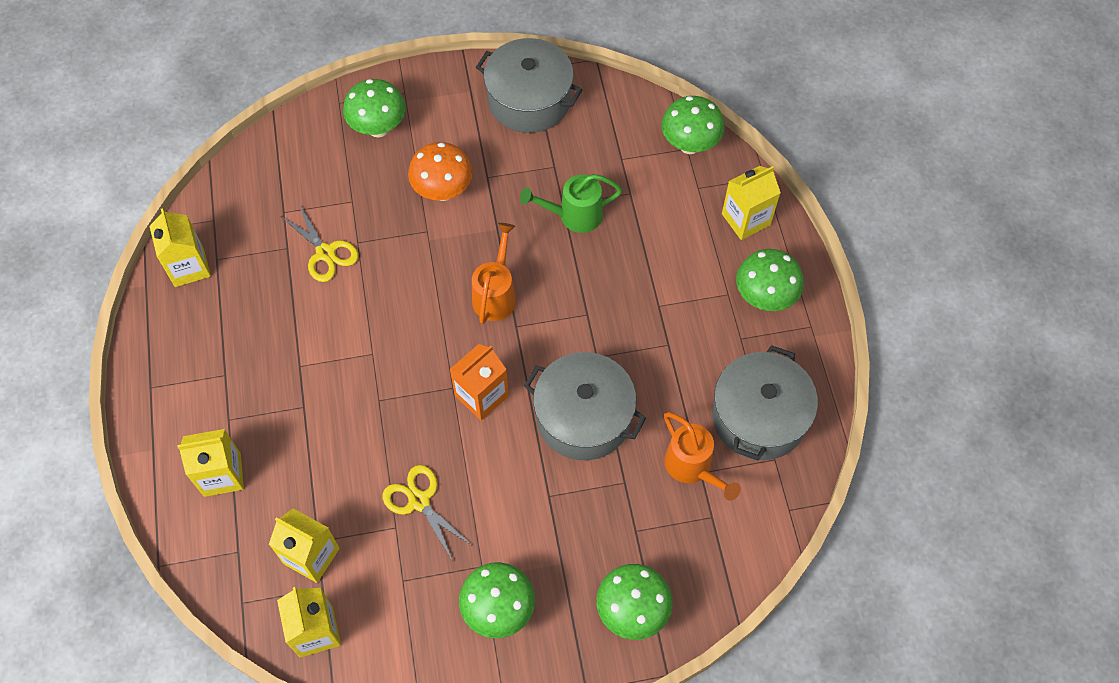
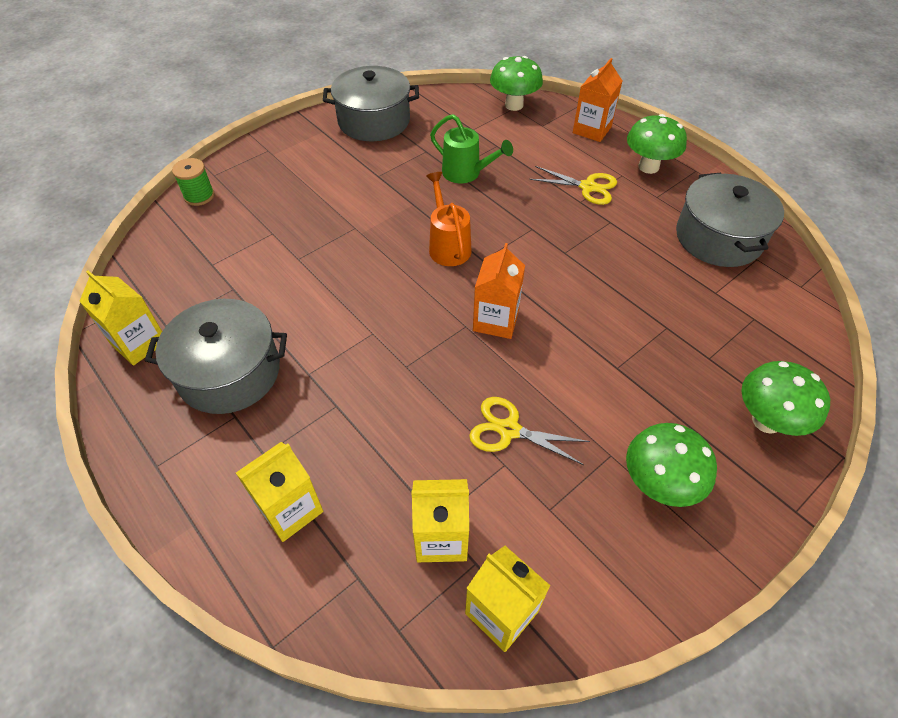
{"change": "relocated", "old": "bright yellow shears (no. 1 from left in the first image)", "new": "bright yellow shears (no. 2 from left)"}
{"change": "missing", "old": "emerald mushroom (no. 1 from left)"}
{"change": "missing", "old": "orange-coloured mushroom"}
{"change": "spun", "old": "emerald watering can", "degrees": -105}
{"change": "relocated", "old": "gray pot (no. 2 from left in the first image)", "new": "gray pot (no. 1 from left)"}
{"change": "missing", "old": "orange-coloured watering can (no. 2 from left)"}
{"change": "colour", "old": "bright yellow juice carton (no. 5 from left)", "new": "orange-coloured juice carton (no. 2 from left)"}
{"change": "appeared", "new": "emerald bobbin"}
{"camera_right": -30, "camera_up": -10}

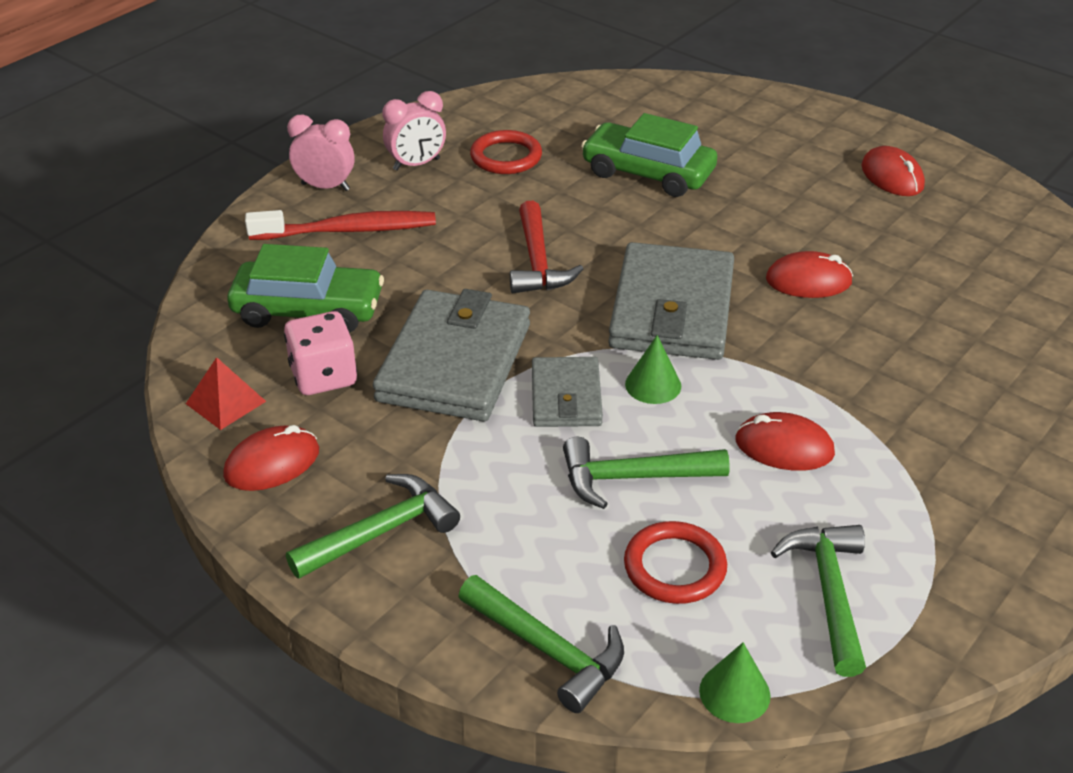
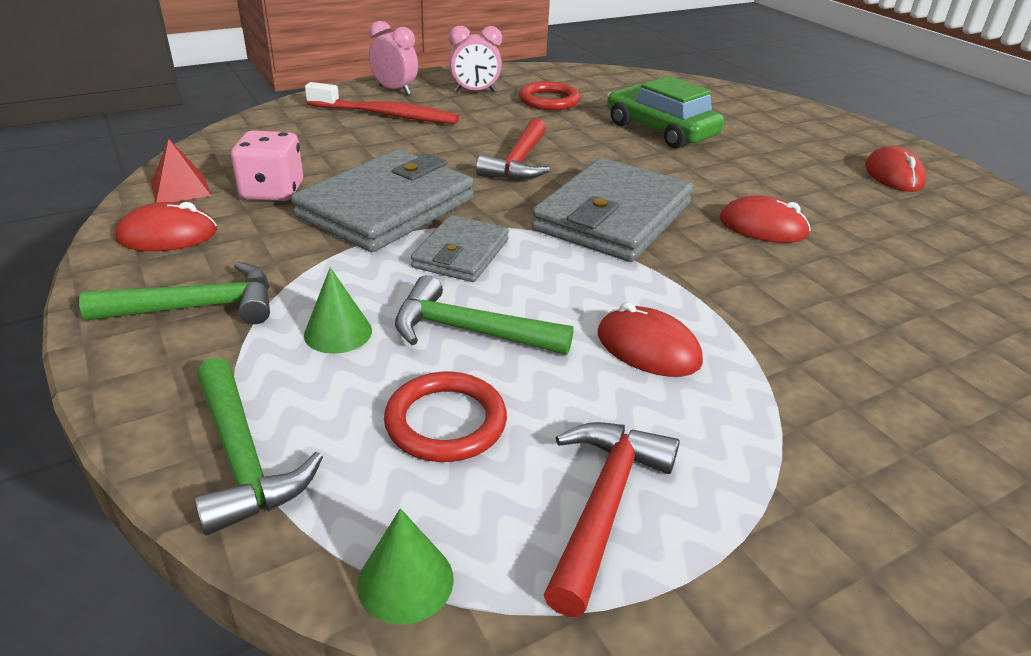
{"change": "missing", "old": "emerald toy car (no. 1 from left)"}
{"change": "relocated", "old": "emerald cone (no. 1 from left)"}
{"change": "colour", "old": "emerald carpenter's hammer (no. 4 from left)", "new": "crimson carpenter's hammer (no. 2 from left)"}
{"camera_right": 20, "camera_up": -5}

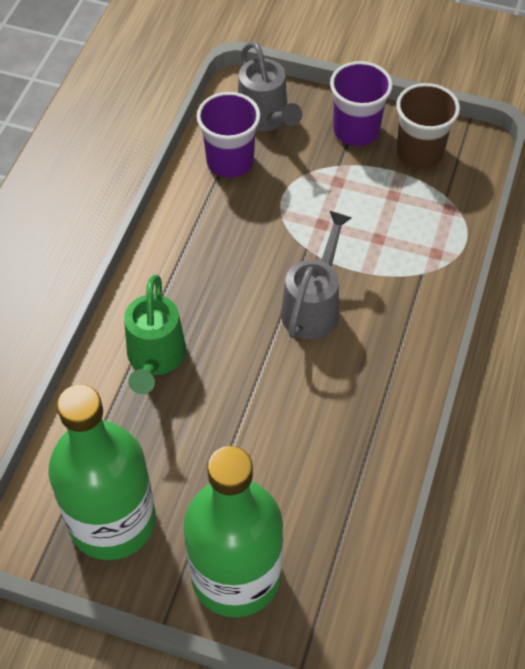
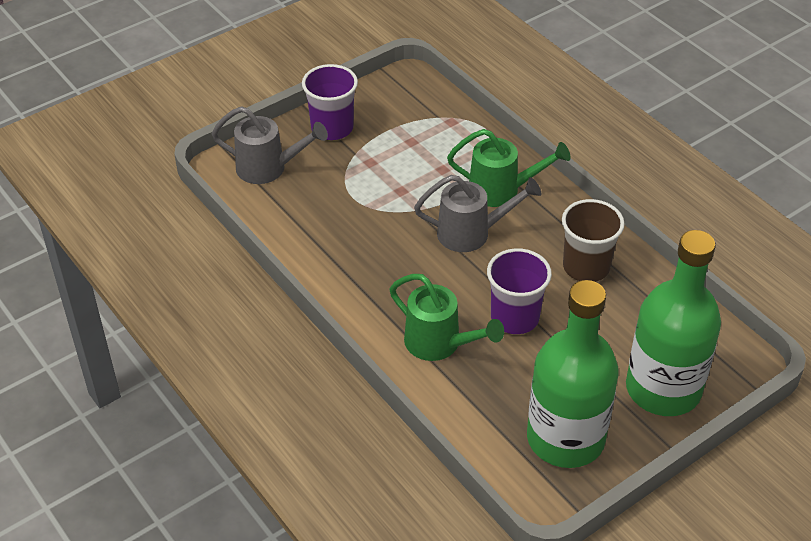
{"change": "relocated", "old": "purple cup (no. 1 from left in the first image)", "new": "purple cup (no. 2 from left)"}
{"change": "spun", "old": "gray watering can (no. 2 from left)", "degrees": 120}
{"change": "relocated", "old": "brown cup"}
{"change": "appeared", "new": "emerald watering can (no. 2 from left)"}
{"camera_right": -55, "camera_up": -10}

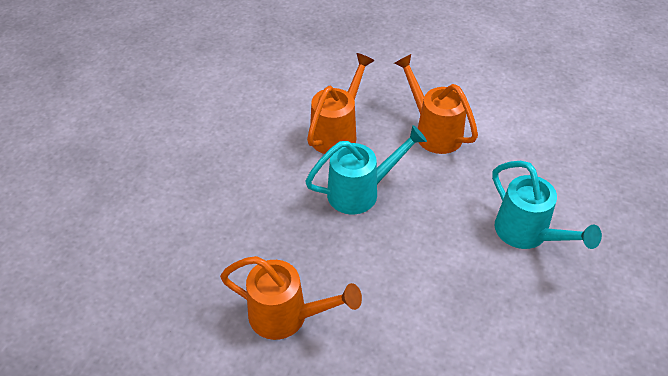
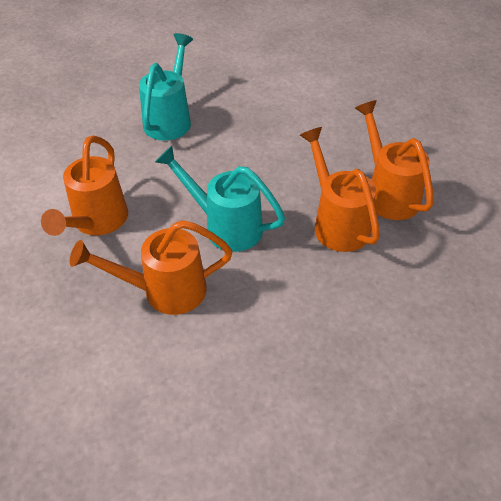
{"change": "appeared", "new": "orange-coloured watering can (no. 3 from left)"}
{"camera_right": -130, "camera_up": 0}

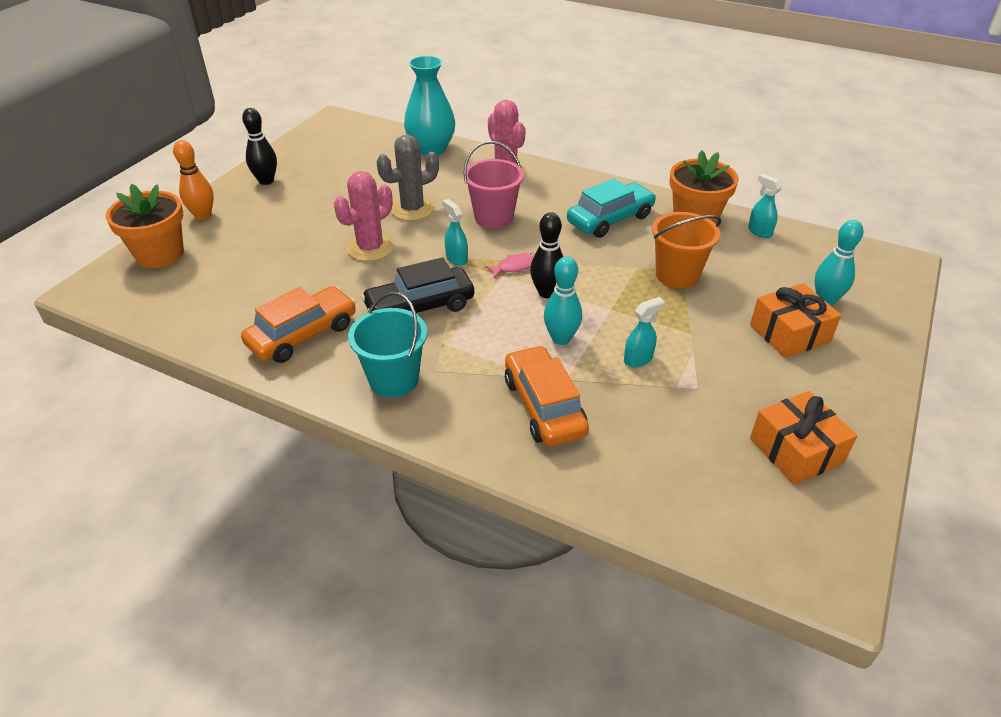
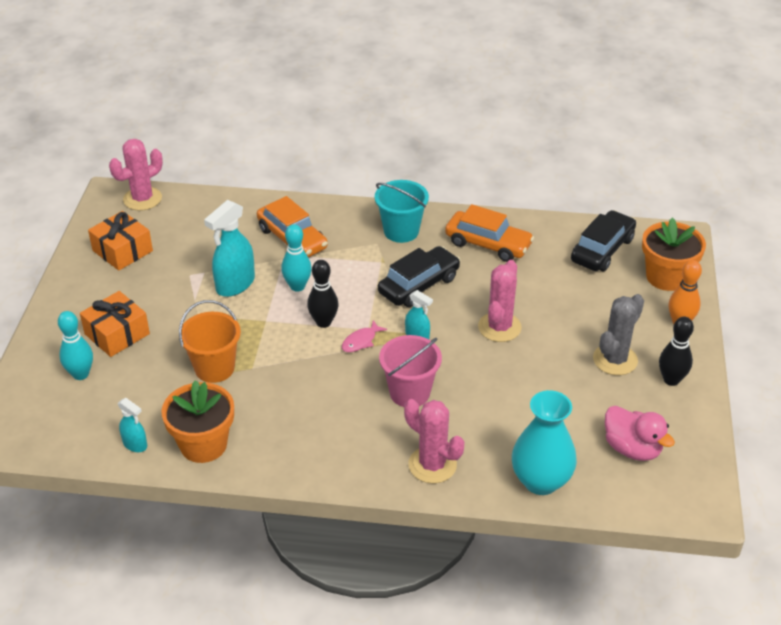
{"change": "spun", "old": "orange-coloured toy car (no. 1 from left in the first image)", "degrees": -90}
{"change": "relocated", "old": "gray saguaro cactus"}
{"change": "missing", "old": "teal toy car"}
{"change": "size", "old": "teal spray cleaner (no. 2 from left)", "factor": 1.83}
{"change": "appeared", "new": "rosy saguaro cactus (no. 1 from left)"}
{"change": "appeared", "new": "black toy car (no. 2 from left)"}
{"change": "appeared", "new": "rosy toy duck"}
{"camera_right": 160, "camera_up": 0}

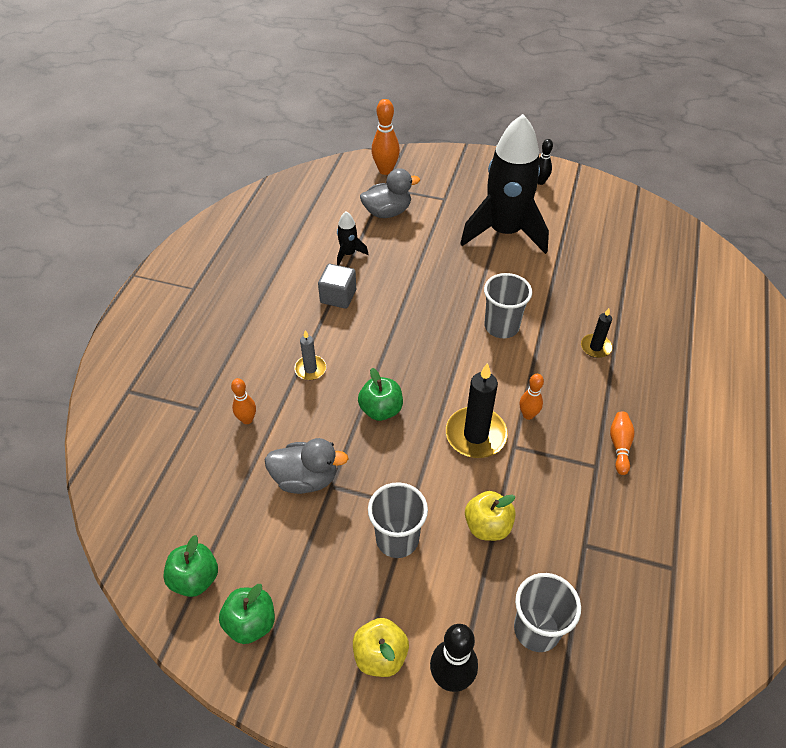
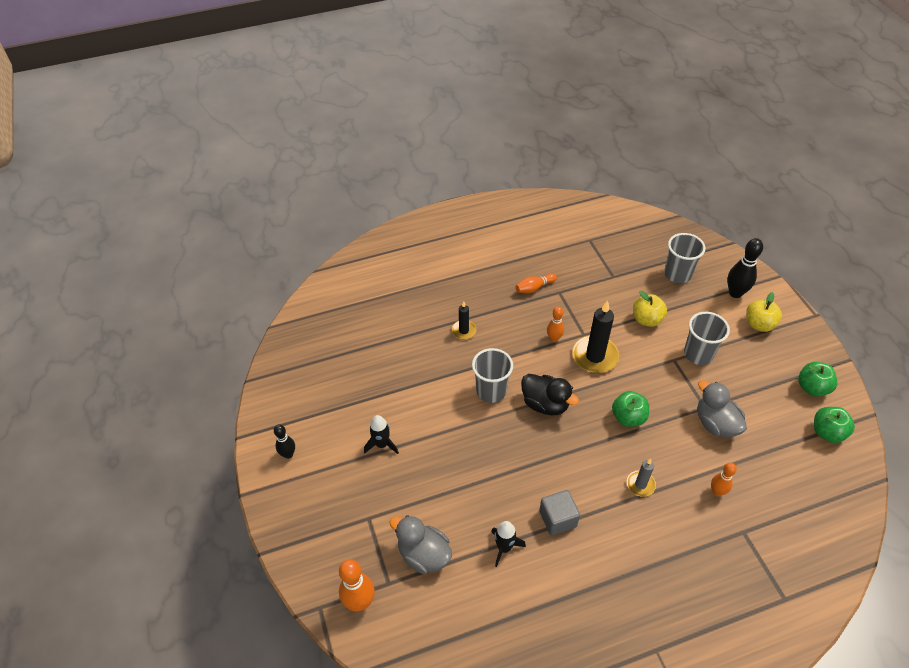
{"change": "size", "old": "black toy rocket (no. 2 from left in the first image)", "factor": 0.4}
{"change": "appeared", "new": "black toy duck"}
{"camera_right": -125, "camera_up": 0}

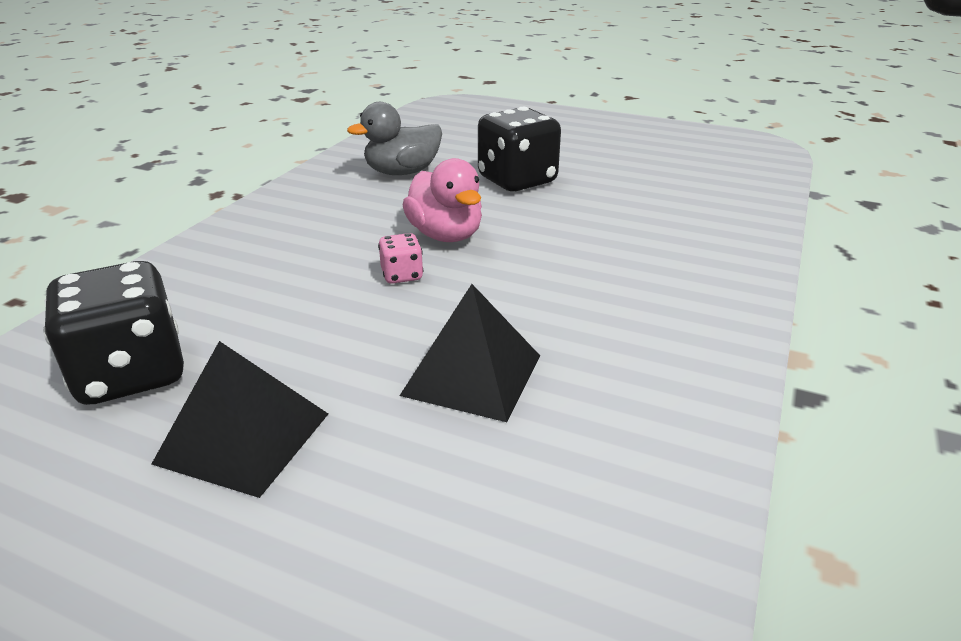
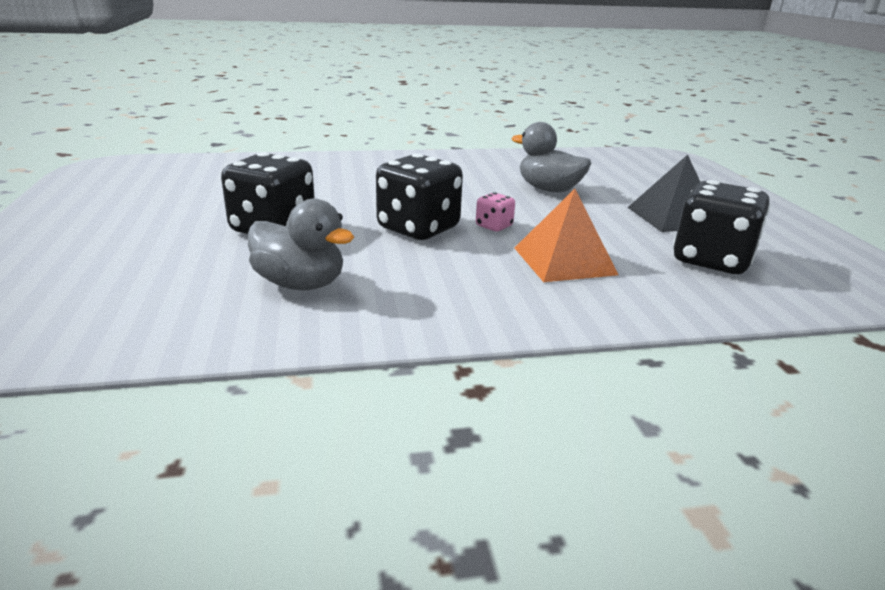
{"change": "exchanged", "old": "black solid pyramid (no. 2 from left)", "new": "gray toy duck (no. 2 from left)"}
{"change": "exchanged", "old": "rosy toy duck", "new": "black die (no. 2 from left)"}
{"change": "appeared", "new": "orange-coloured solid pyramid"}
{"camera_right": -125, "camera_up": -5}

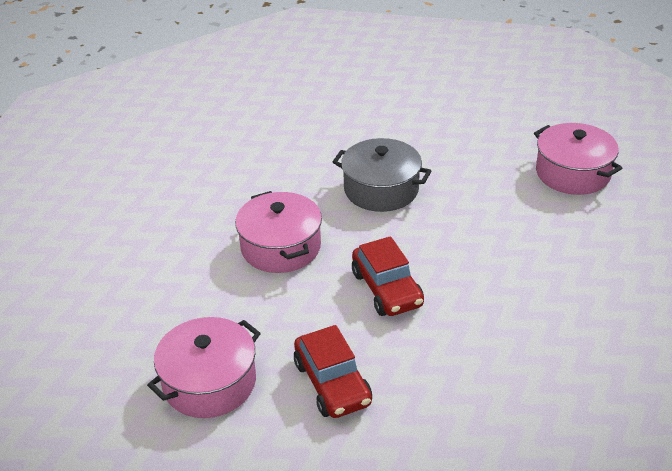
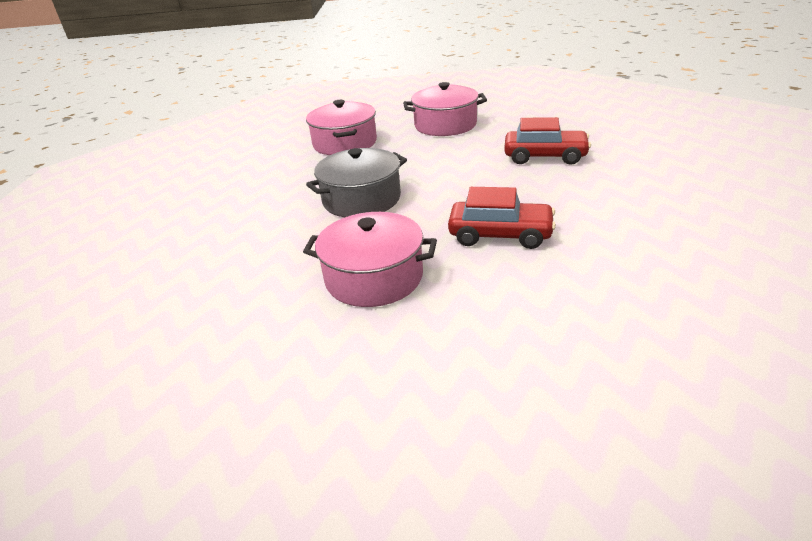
{"change": "relocated", "old": "rosy pot (no. 1 from left)"}
{"change": "relocated", "old": "crimson toy car (no. 1 from left in the first image)", "new": "crimson toy car (no. 2 from left)"}
{"camera_right": -55, "camera_up": -5}

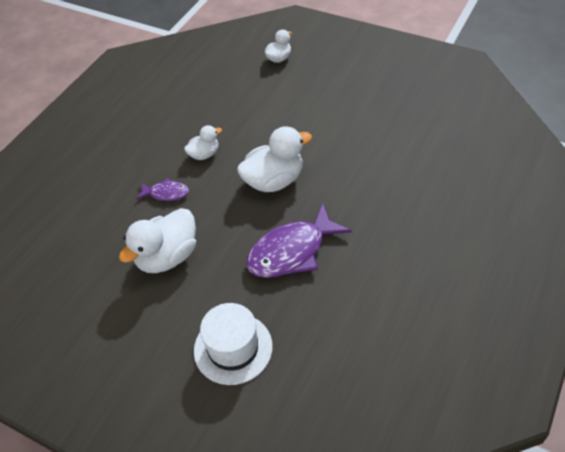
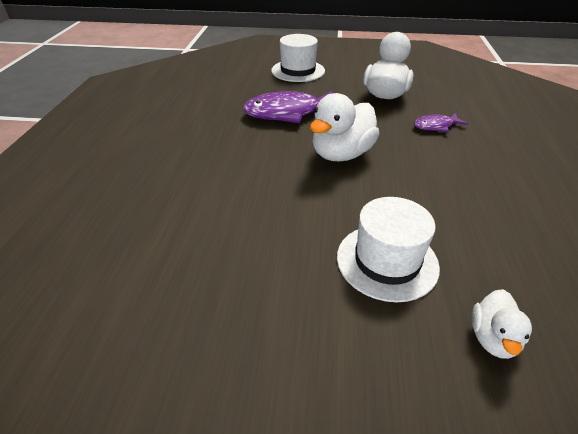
{"change": "missing", "old": "snow-white toy duck (no. 2 from left)"}
{"change": "spun", "old": "purple fish (no. 2 from left in the first image)", "degrees": -135}
{"change": "appeared", "new": "snow-white tall hat (no. 2 from left)"}
{"camera_right": 155, "camera_up": -10}

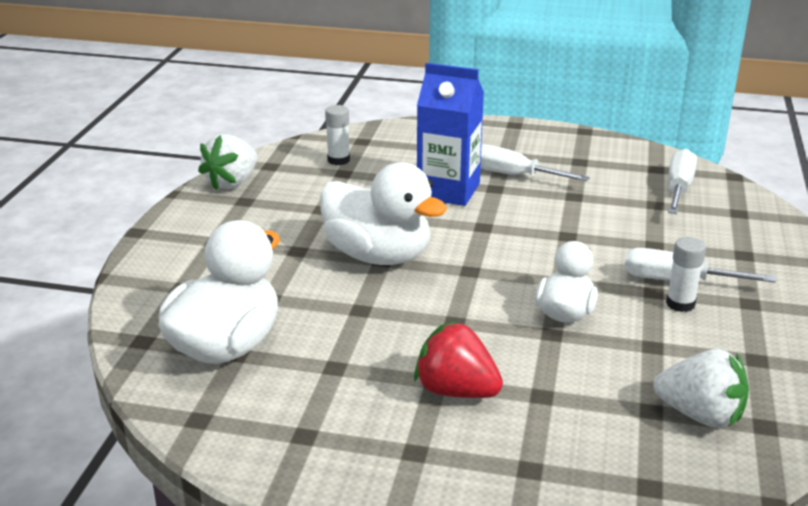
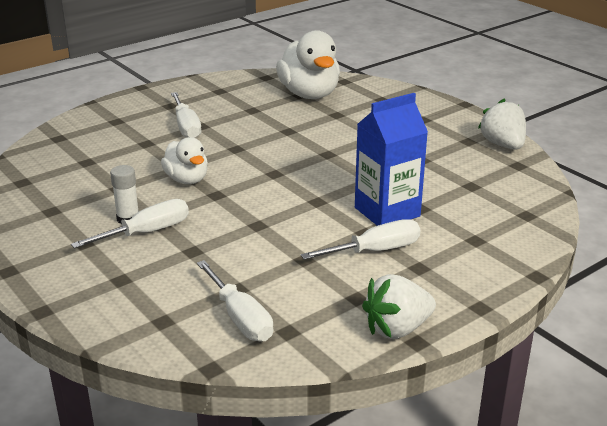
{"change": "missing", "old": "snow-white toy duck (no. 2 from left)"}
{"change": "missing", "old": "snow-white glue (no. 1 from left)"}
{"change": "exchanged", "old": "crimson berry", "new": "snow-white screwdriver (no. 2 from left)"}
{"change": "relocated", "old": "snow-white berry (no. 2 from left in the first image)", "new": "snow-white berry (no. 1 from left)"}
{"camera_right": 130, "camera_up": 0}

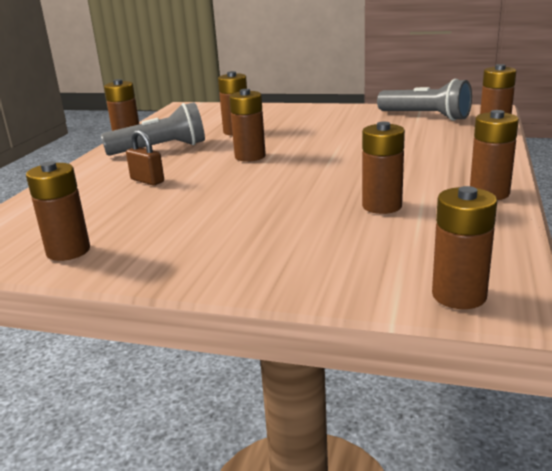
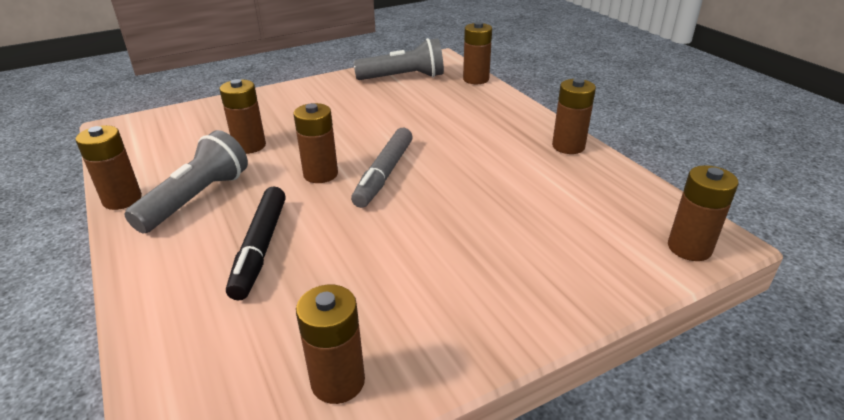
{"change": "exchanged", "old": "brown small lock", "new": "black felt pen"}
{"change": "missing", "old": "brown AA battery (no. 5 from left)"}
{"change": "appeared", "new": "gray felt pen"}
{"camera_right": -45, "camera_up": 10}

